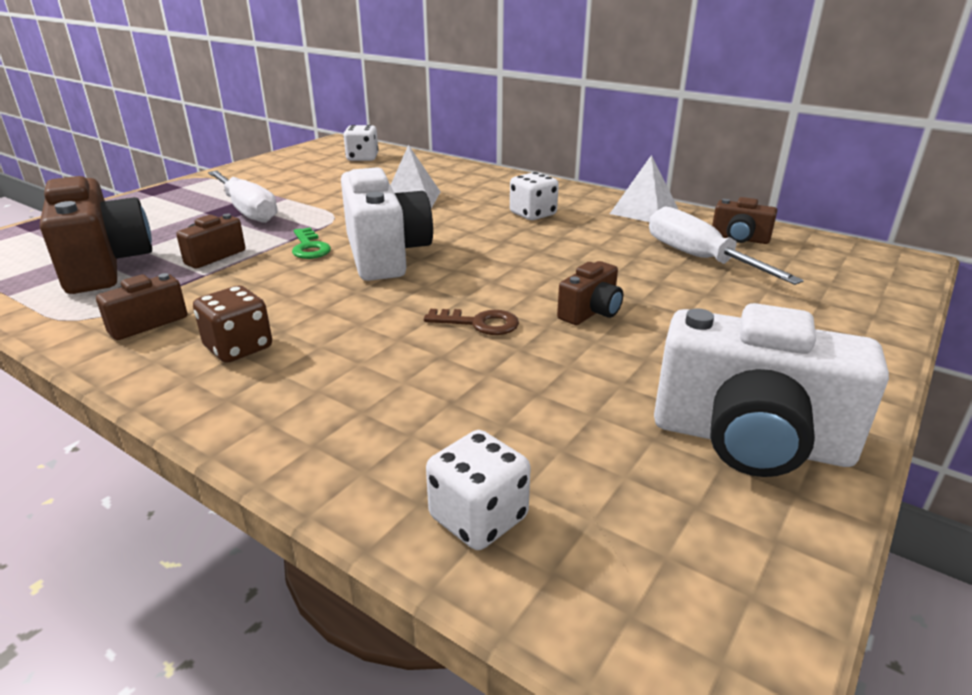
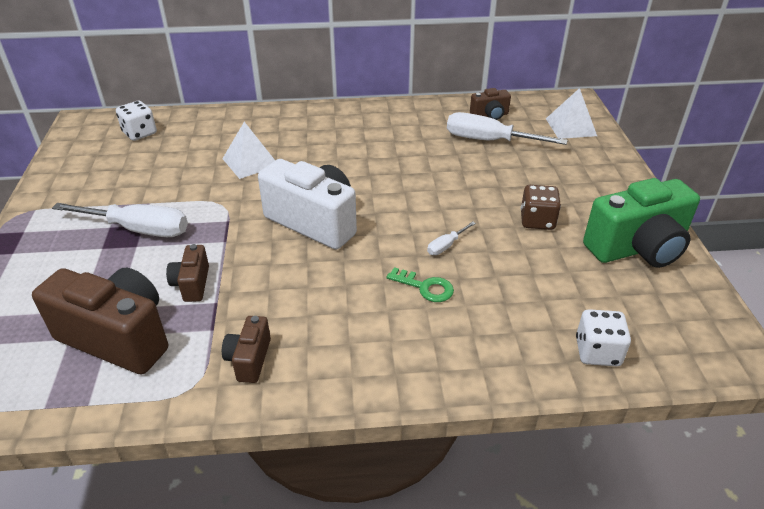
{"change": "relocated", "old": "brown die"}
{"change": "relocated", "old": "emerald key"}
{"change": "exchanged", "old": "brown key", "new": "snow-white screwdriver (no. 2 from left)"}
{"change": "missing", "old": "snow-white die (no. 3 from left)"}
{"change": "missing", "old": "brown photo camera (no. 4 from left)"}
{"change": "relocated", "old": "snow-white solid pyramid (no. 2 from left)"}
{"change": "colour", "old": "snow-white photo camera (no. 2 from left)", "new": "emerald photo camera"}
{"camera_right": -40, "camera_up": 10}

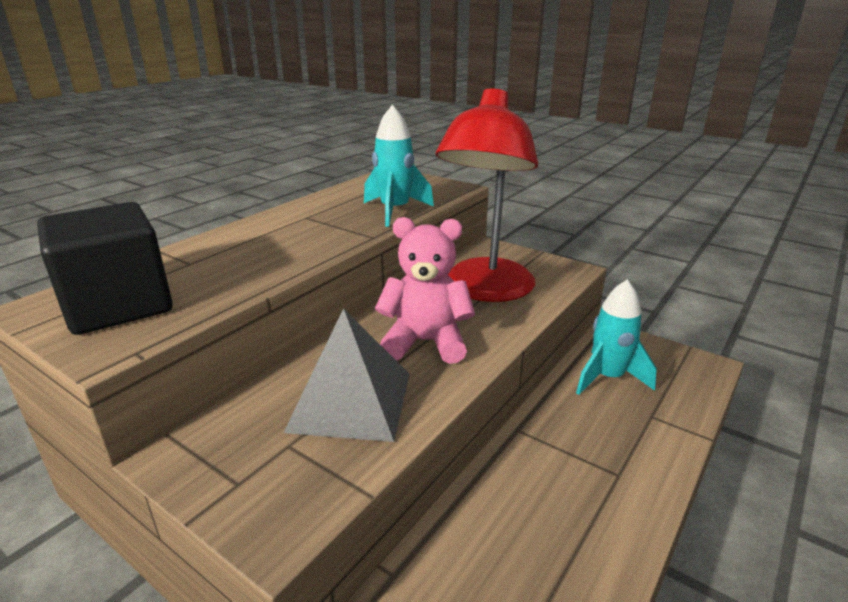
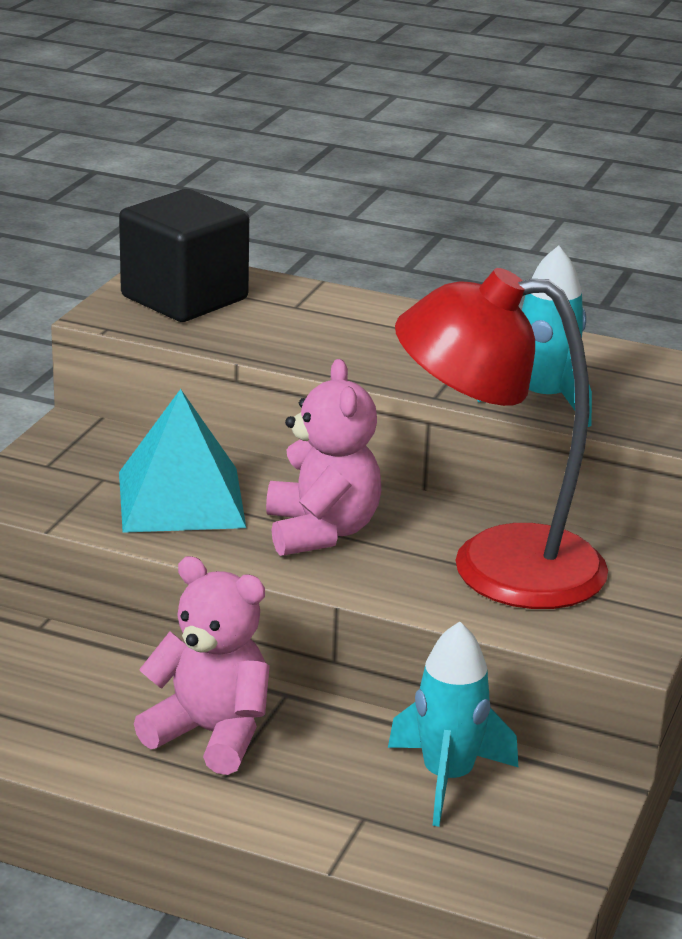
{"change": "colour", "old": "gray solid pyramid", "new": "teal solid pyramid"}
{"change": "appeared", "new": "rosy stuffed bear (no. 1 from left)"}
{"camera_right": 75, "camera_up": 0}

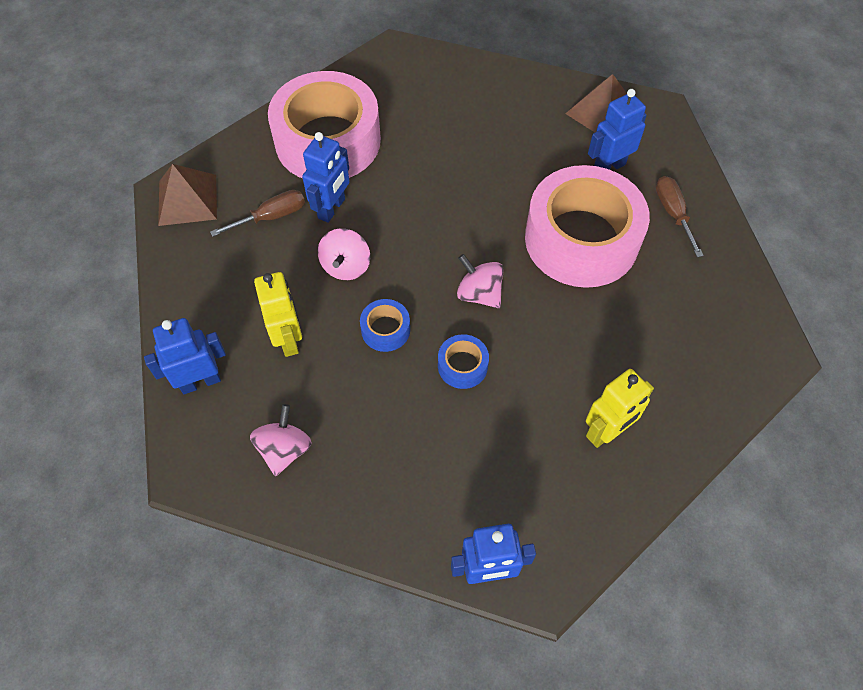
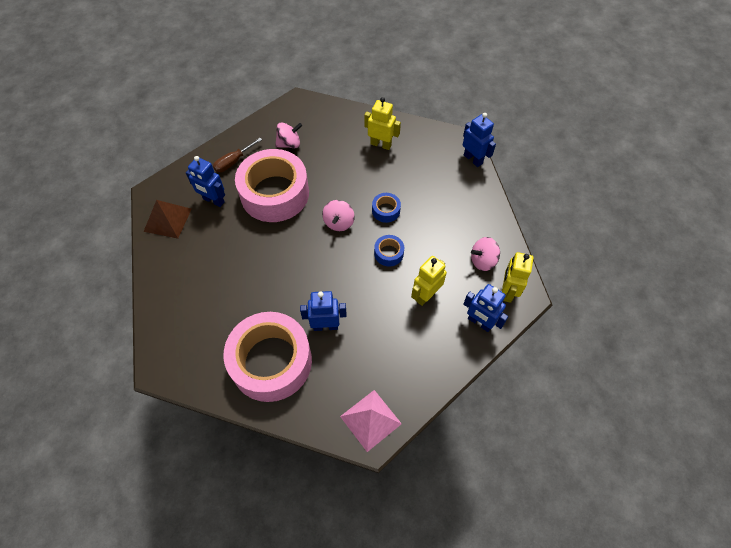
{"change": "colour", "old": "brown solid pyramid (no. 1 from left)", "new": "rosy solid pyramid"}
{"change": "missing", "old": "brown screwdriver (no. 1 from left)"}
{"change": "relocated", "old": "rosy whirligig (no. 2 from left in the first image)", "new": "rosy whirligig (no. 1 from left)"}
{"change": "appeared", "new": "bright yellow robot (no. 3 from left)"}
{"camera_right": -120, "camera_up": 0}

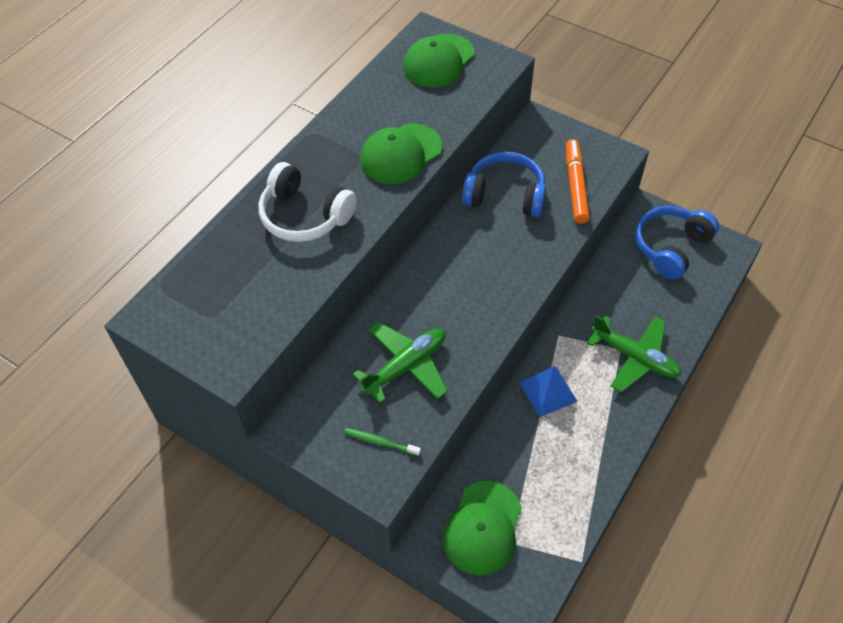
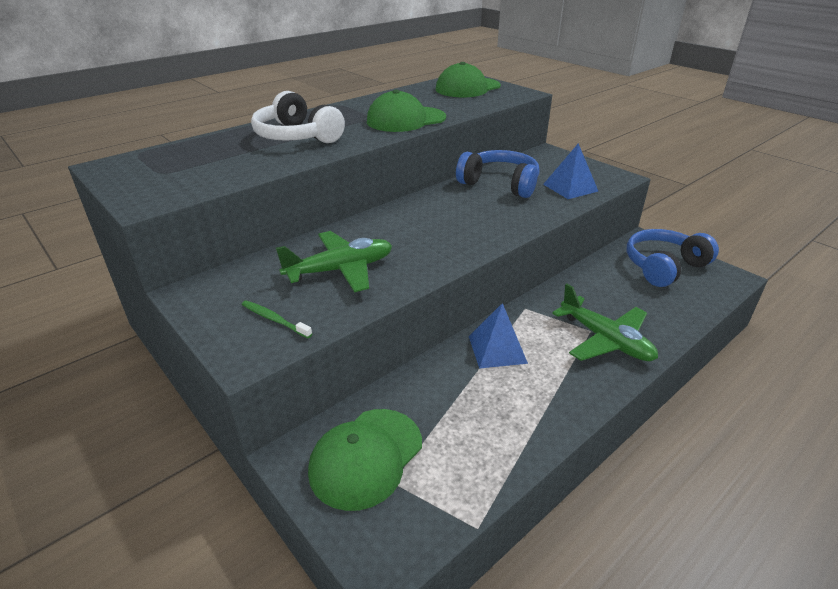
{"change": "exchanged", "old": "orange-coloured felt pen", "new": "royal blue solid pyramid (no. 2 from left)"}
{"camera_right": 15, "camera_up": -20}

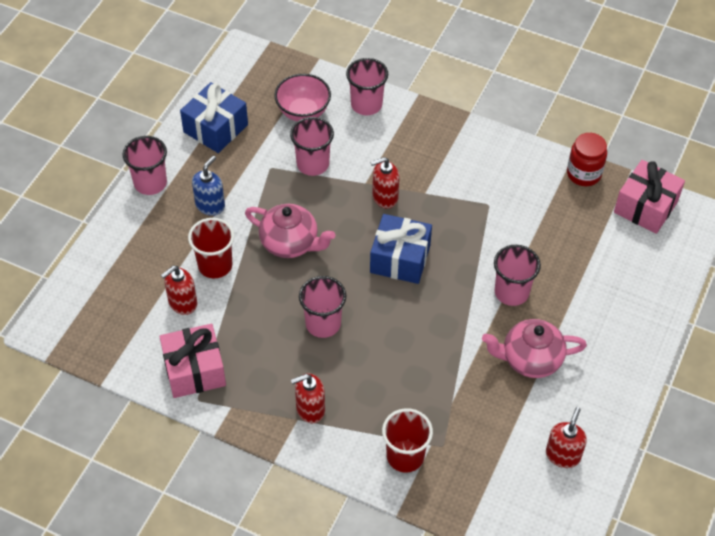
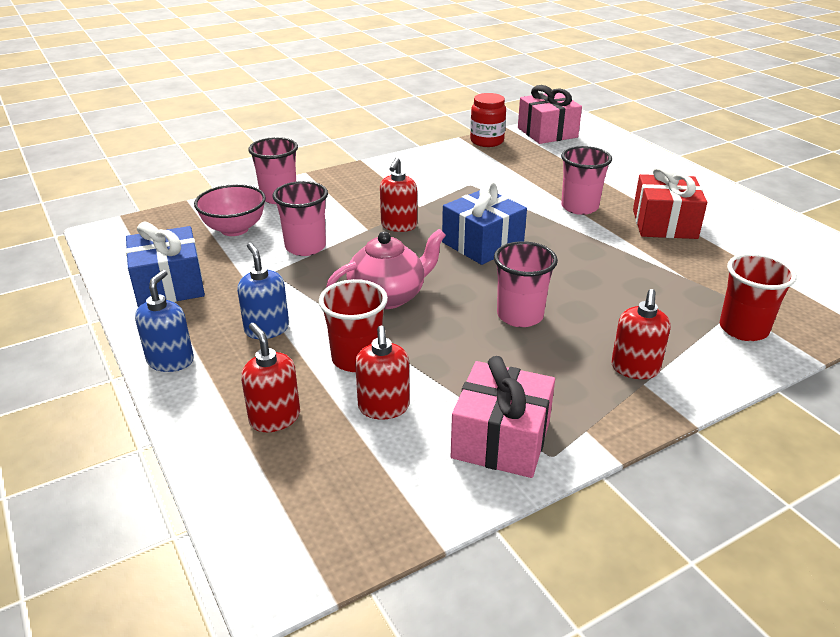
{"change": "exchanged", "old": "rosy cup (no. 1 from left)", "new": "royal blue pump bottle (no. 1 from left)"}
{"change": "exchanged", "old": "rosy teapot (no. 2 from left)", "new": "crimson gift"}
{"change": "relocated", "old": "crimson pump bottle (no. 4 from left in the first image)", "new": "crimson pump bottle (no. 1 from left)"}
{"camera_right": -55, "camera_up": -20}

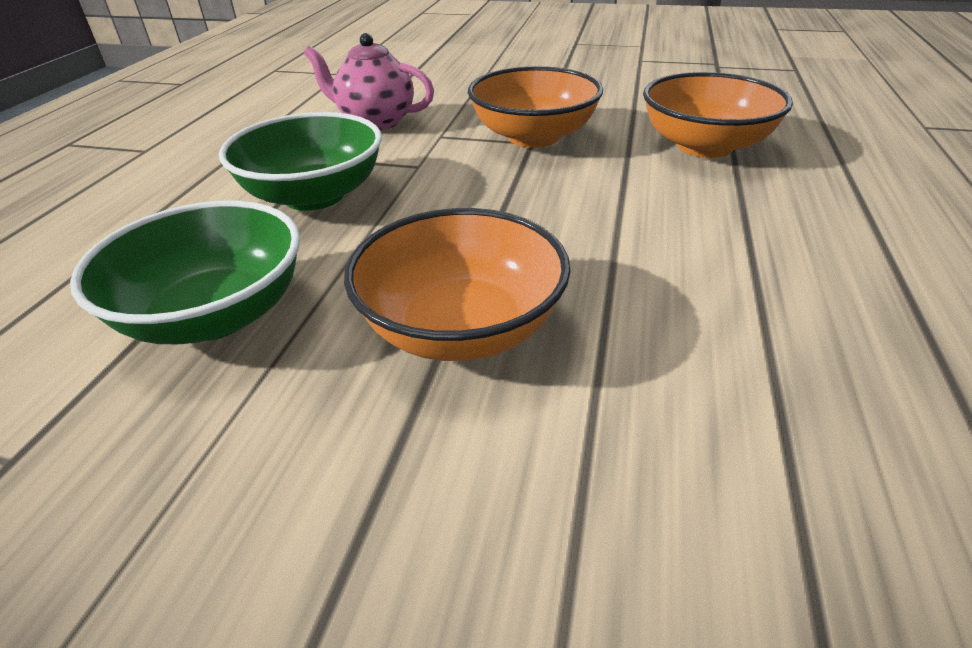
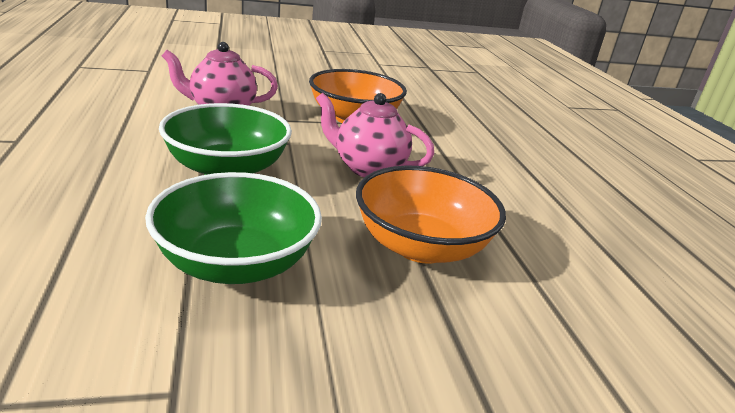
{"change": "missing", "old": "orange-coloured bowl (no. 3 from left)"}
{"change": "appeared", "new": "rosy teapot (no. 2 from left)"}
{"camera_right": -30, "camera_up": -10}

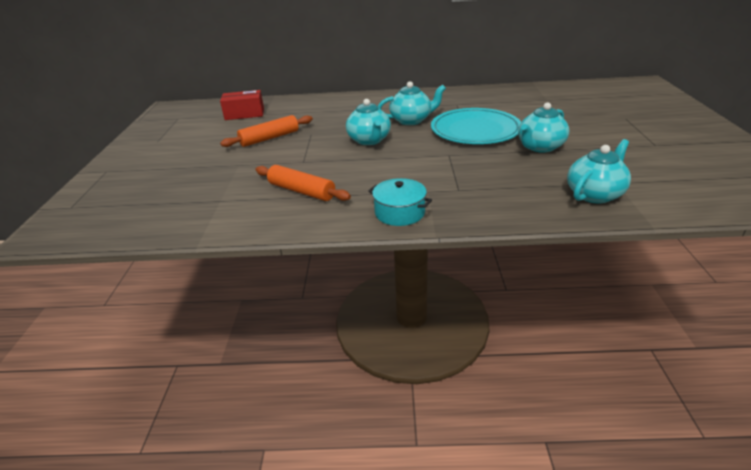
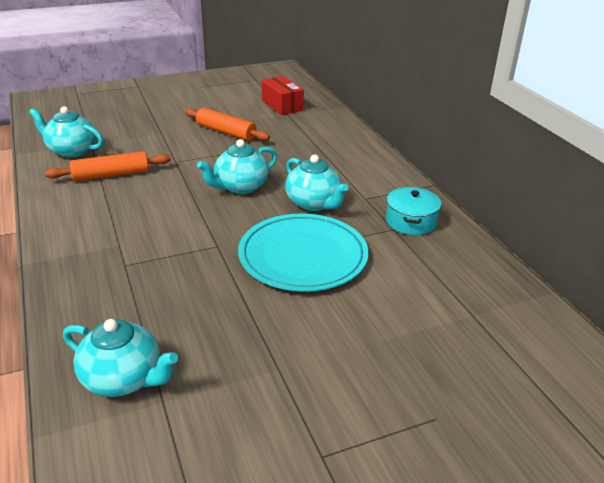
{"change": "spun", "old": "orange-coloured pastry roller (no. 2 from left in the first image)", "degrees": 60}
{"change": "relocated", "old": "teal pot"}
{"change": "relocated", "old": "teal teapot (no. 3 from left in the first image)", "new": "teal teapot (no. 1 from left)"}
{"camera_right": 65, "camera_up": 0}

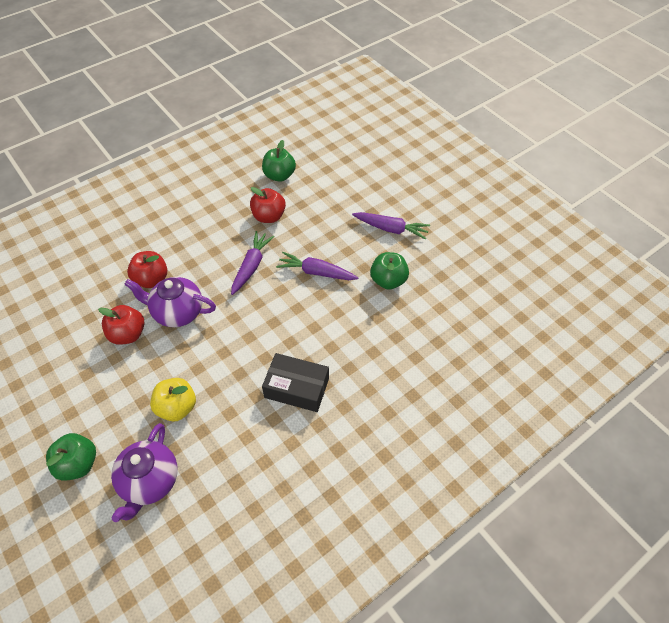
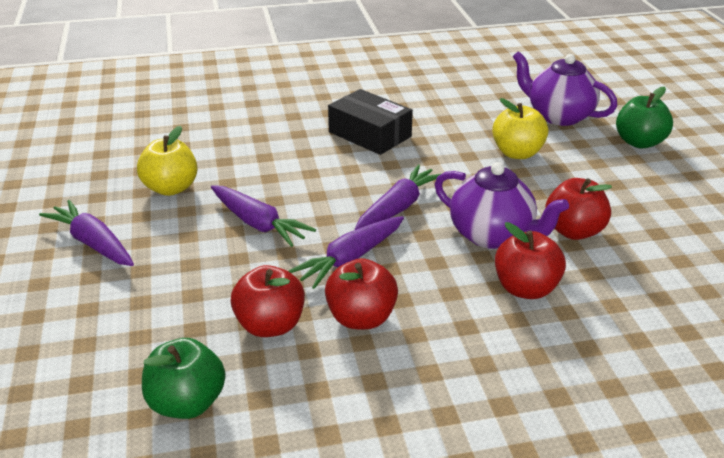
{"change": "spun", "old": "purple teapot (no. 1 from left in the first image)", "degrees": -90}
{"change": "colour", "old": "emerald apple fruit (no. 3 from left)", "new": "bright yellow apple fruit (no. 1 from left)"}
{"change": "appeared", "new": "crimson apple fruit (no. 2 from left)"}
{"change": "appeared", "new": "purple carrot (no. 4 from left)"}
{"camera_right": -155, "camera_up": -20}

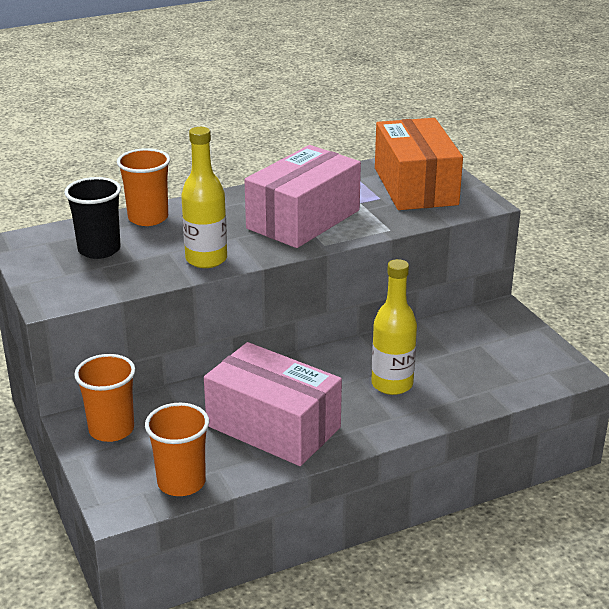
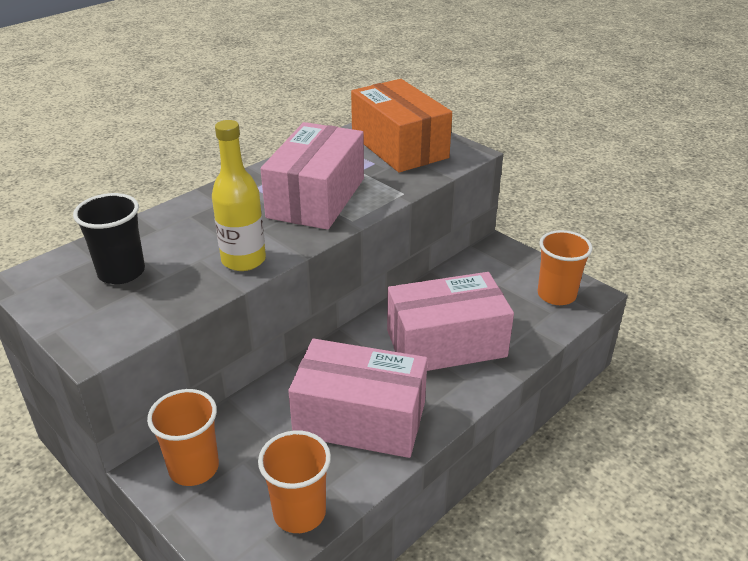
{"change": "relocated", "old": "orange-coloured cup (no. 2 from left in the first image)", "new": "orange-coloured cup (no. 3 from left)"}
{"change": "exchanged", "old": "bright yellow bottle (no. 2 from left)", "new": "rosy package (no. 3 from left)"}
{"camera_right": -20, "camera_up": 5}

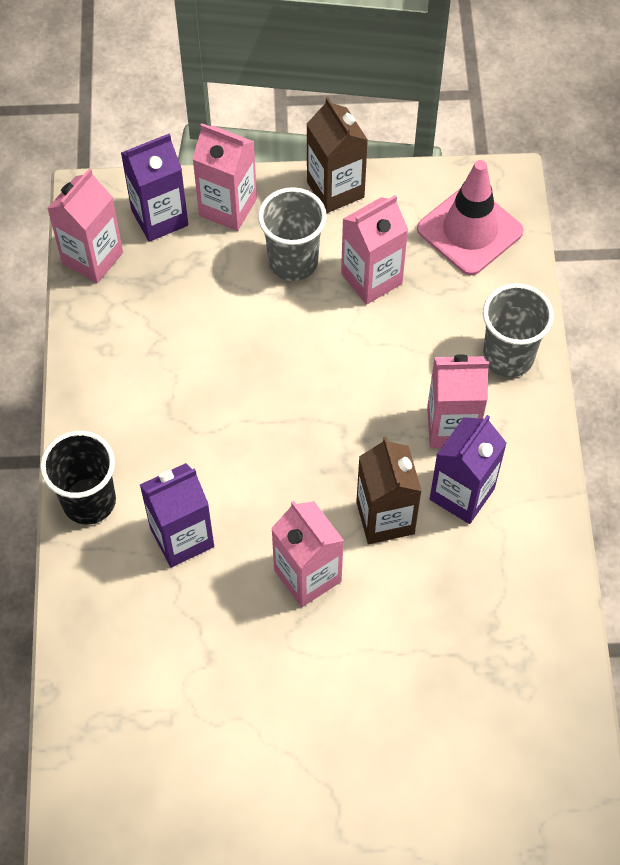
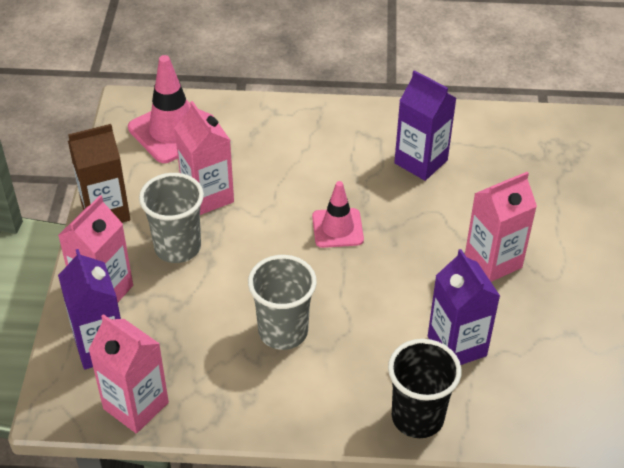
{"change": "missing", "old": "brown juice carton (no. 2 from left)"}
{"change": "missing", "old": "rosy juice carton (no. 5 from left)"}
{"change": "relocated", "old": "gray cup (no. 2 from left)"}
{"change": "appeared", "new": "rosy safety cone (no. 2 from left)"}
{"camera_right": -85, "camera_up": -15}

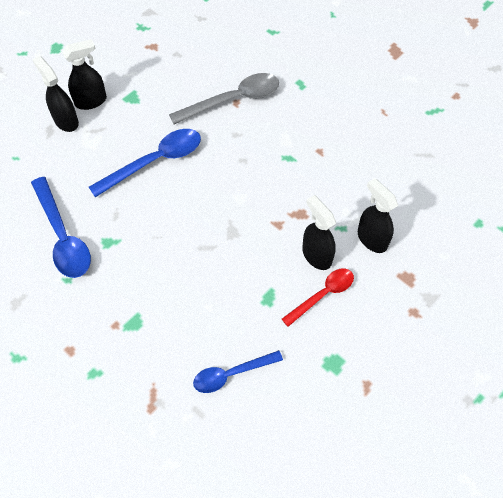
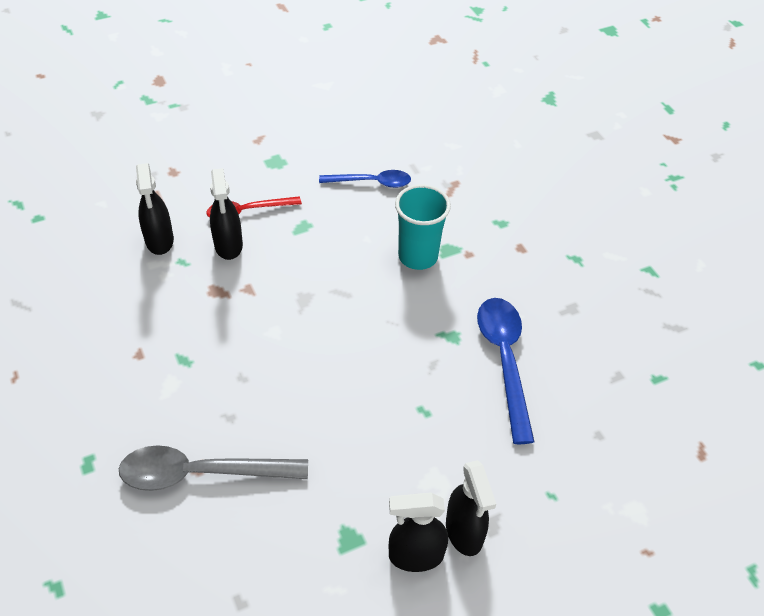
{"change": "missing", "old": "royal blue teaspoon (no. 2 from left)"}
{"change": "appeared", "new": "teal cup"}
{"camera_right": -160, "camera_up": -10}

